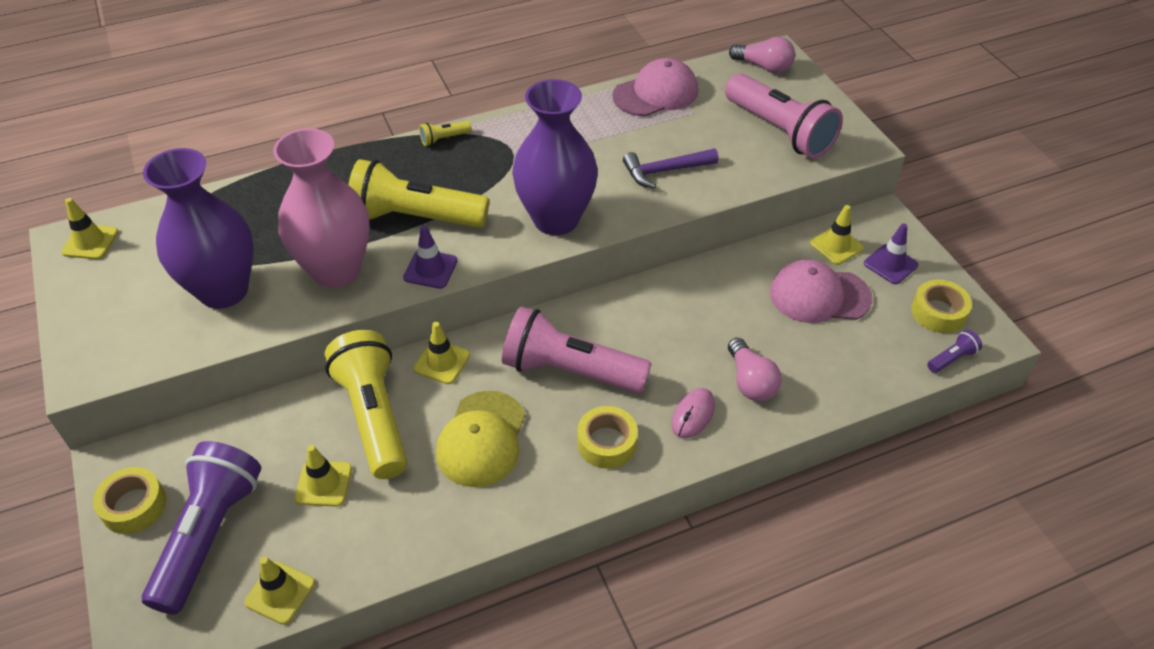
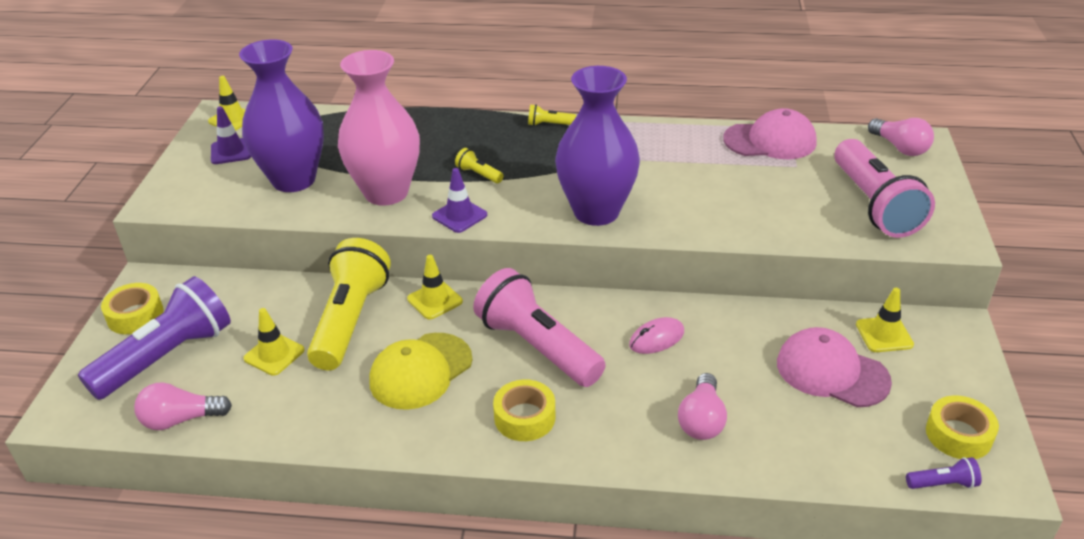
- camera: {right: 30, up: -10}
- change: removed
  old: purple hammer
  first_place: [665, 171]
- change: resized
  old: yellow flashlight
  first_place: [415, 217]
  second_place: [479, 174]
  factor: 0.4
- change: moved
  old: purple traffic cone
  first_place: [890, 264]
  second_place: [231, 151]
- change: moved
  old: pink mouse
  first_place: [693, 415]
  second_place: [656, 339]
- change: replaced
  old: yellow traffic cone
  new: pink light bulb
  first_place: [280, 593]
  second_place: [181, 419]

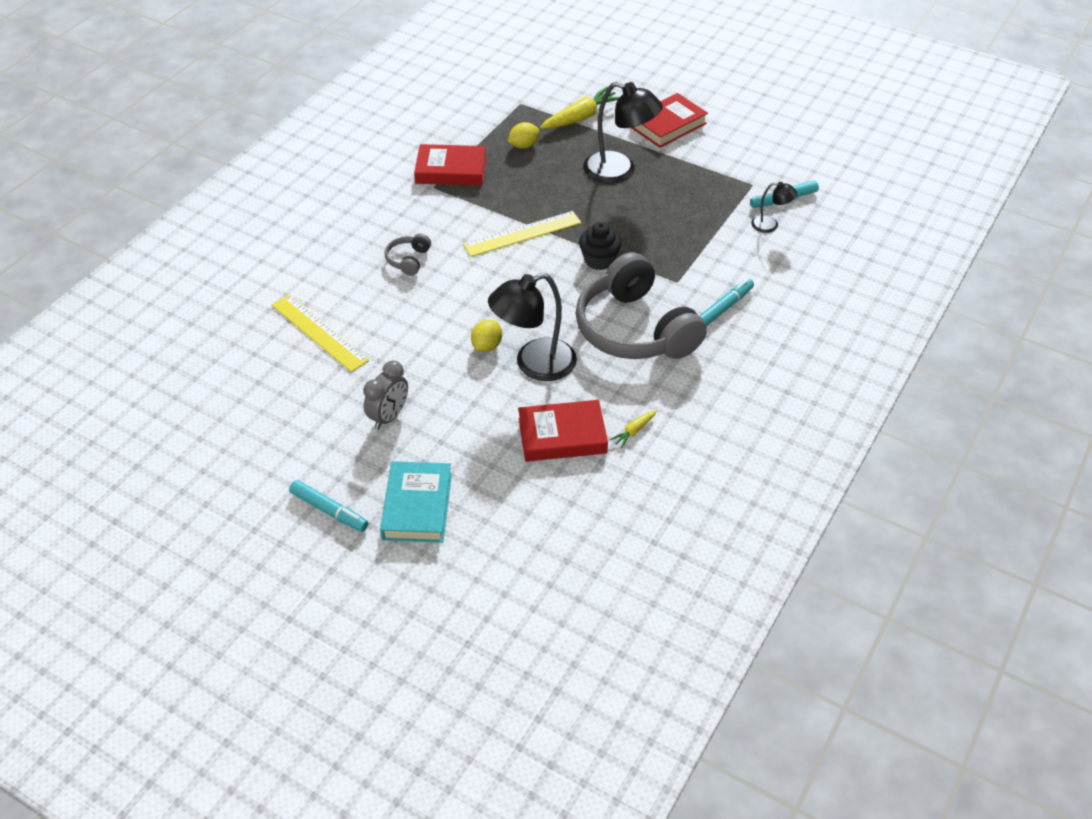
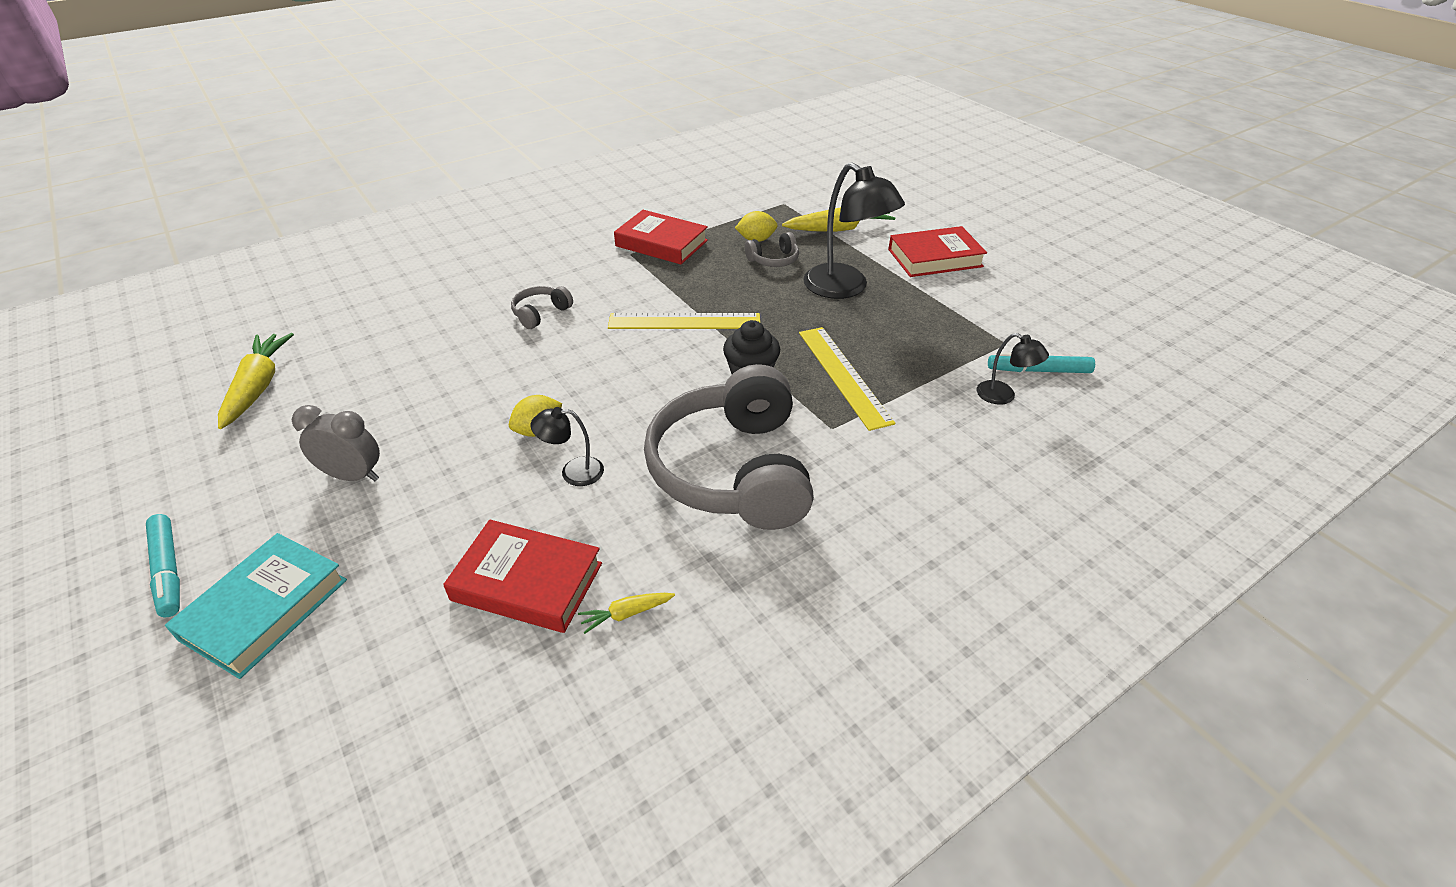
- camera: {right: 25, up: -5}
- change: resized
  old: black lamp
  first_place: [534, 364]
  second_place: [573, 472]
  factor: 0.5
- change: removed
  old: turquoise marker
  first_place: [724, 307]
- change: moved
  old: yellow ruler
  first_place: [319, 332]
  second_place: [843, 376]
- change: turned
  old: grey clock
  first_place: [389, 417]
  second_place: [353, 476]
  degrees: -135
- change: added
  new: grey headphones
  second_place: [773, 260]
- change: added
  new: yellow carrot
  second_place: [259, 386]

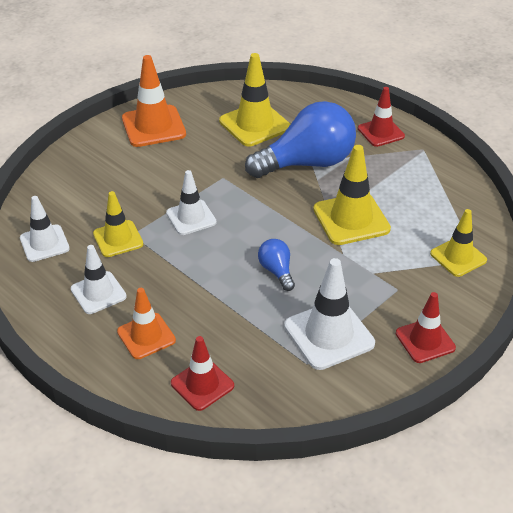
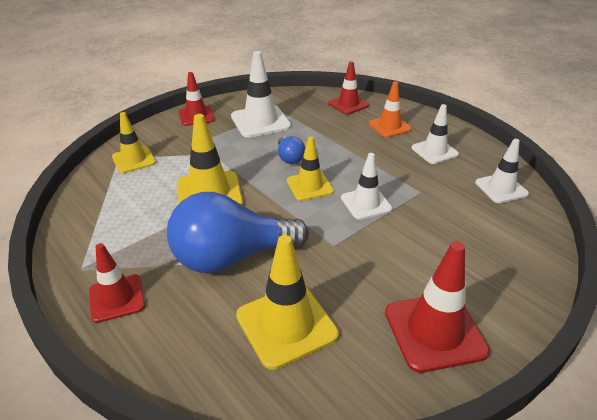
- camera: {right: -175, up: -5}
- change: recoloured
  old: orange traffic cone
  new: red traffic cone
  first_place: [153, 126]
  second_place: [434, 331]
- change: moved
  old: yellow traffic cone
  first_place: [118, 239]
  second_place: [309, 186]

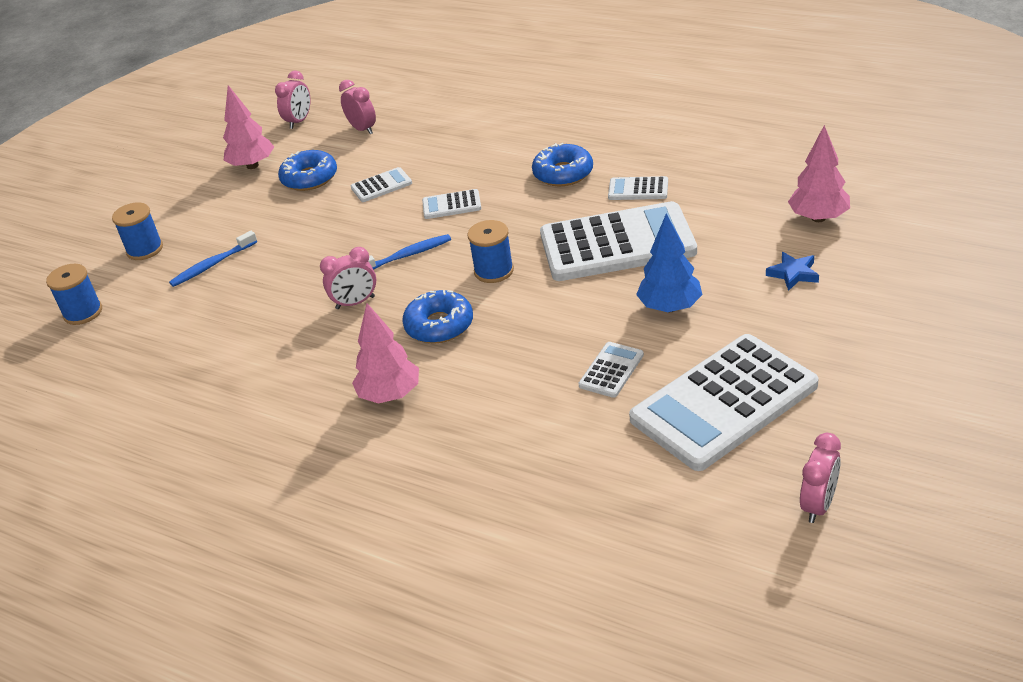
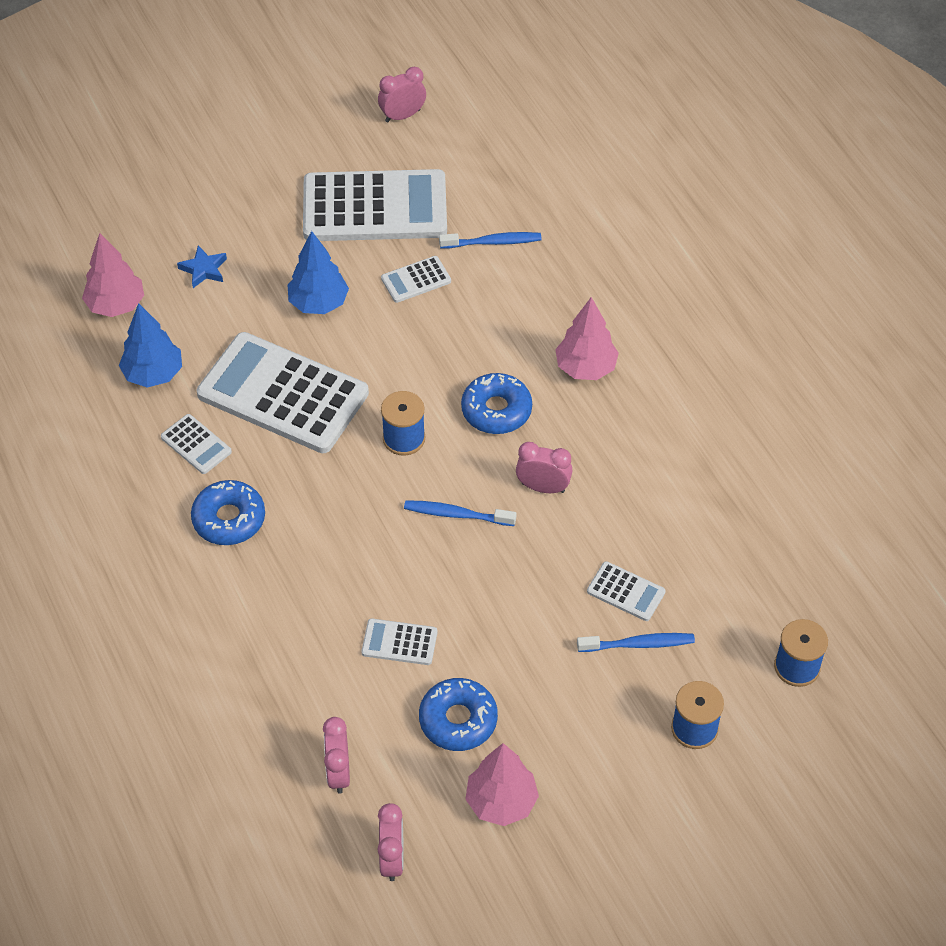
- camera: {right: -150, up: 15}
- change: turned
  old: pink clock
  first_place: [299, 121]
  second_place: [392, 858]
  degrees: 120
- change: moved
  old: white calculator
  first_place: [451, 205]
  second_place: [626, 592]
- change: added
  new: blue toothbrush
  second_place: [493, 242]
- change: added
  new: blue tree
  second_place: [153, 374]

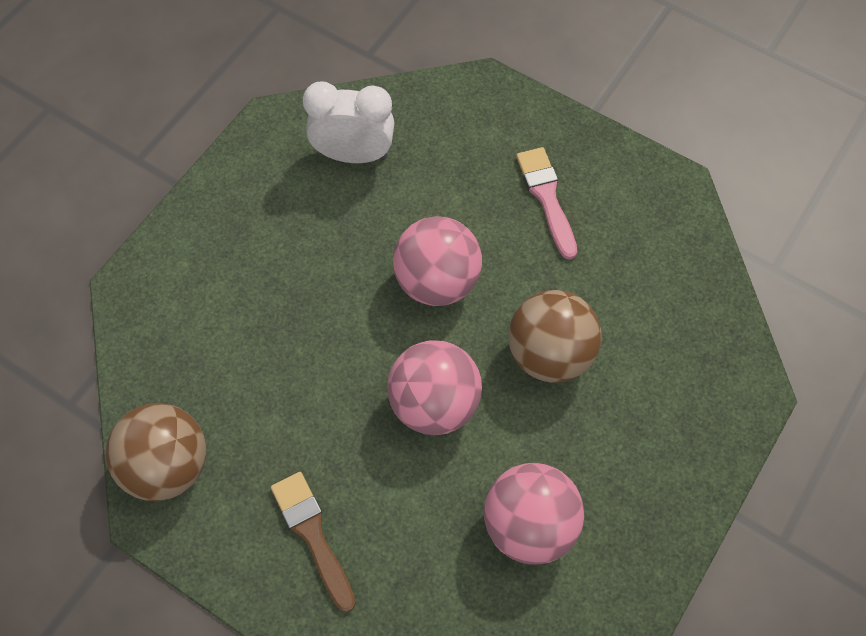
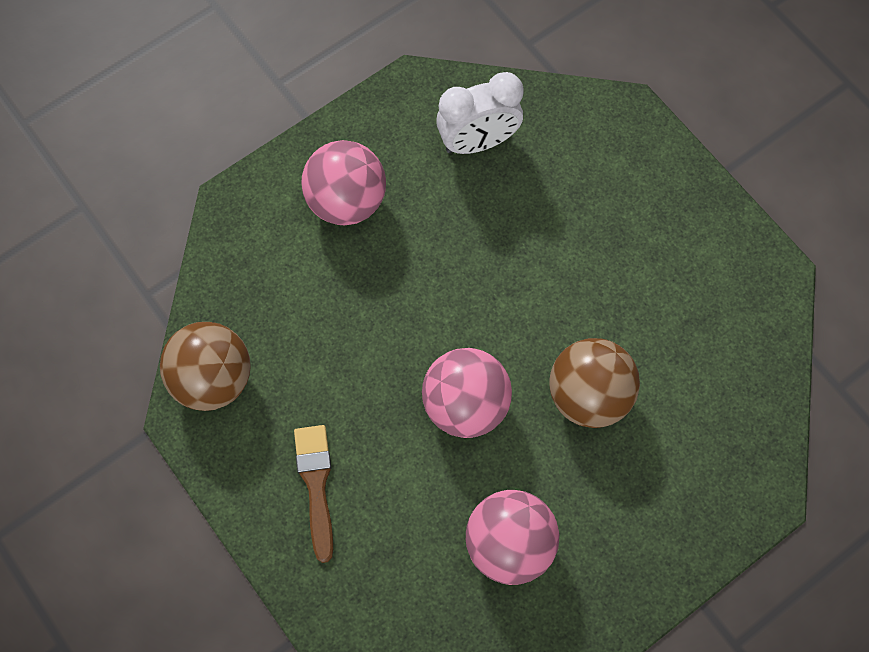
- camera: {right: 20, up: 5}
- change: turned
  old: white clock
  first_place: [353, 155]
  second_place: [478, 142]
  degrees: 135
- change: removed
  old: pink brush
  first_place: [546, 197]
- change: moved
  old: pink ball
  first_place: [437, 281]
  second_place: [346, 201]

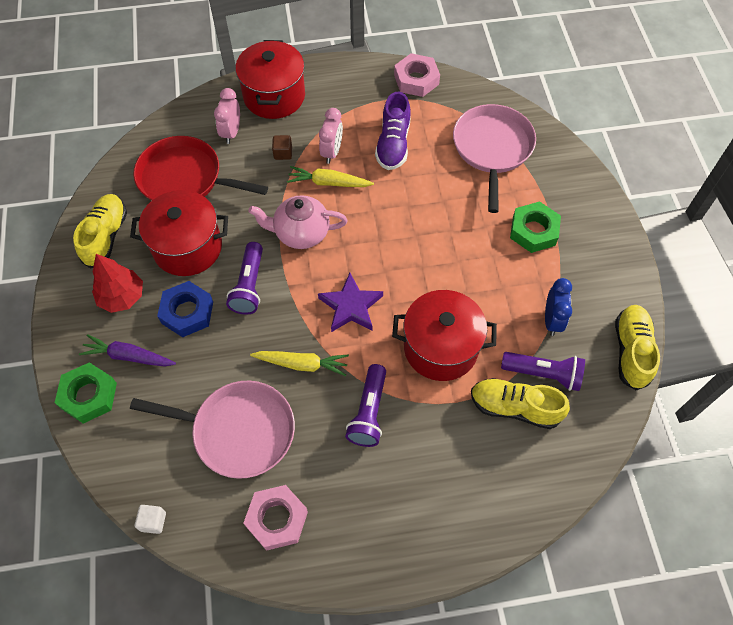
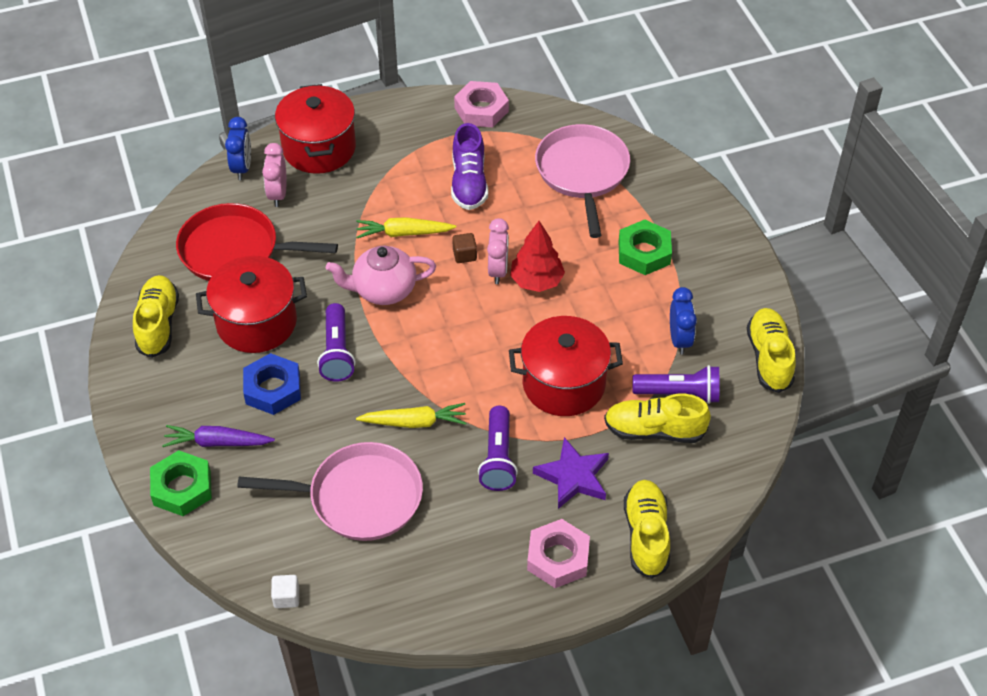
- camera: {right: -10, up: -10}
- change: moved
  old: pink clock
  first_place: [332, 152]
  second_place: [498, 270]
- change: moved
  old: brown cube
  first_place: [283, 153]
  second_place: [464, 255]
- change: moved
  old: red tree
  first_place: [122, 297]
  second_place: [536, 281]
- change: moved
  old: purple star
  first_place: [350, 306]
  second_place: [573, 476]
- change: moved
  old: pink nut
  first_place: [277, 519]
  second_place: [558, 558]
- change: added
  new: blue clock
  second_place: [242, 168]
- change: added
  new: yellow shoe
  second_place: [646, 535]

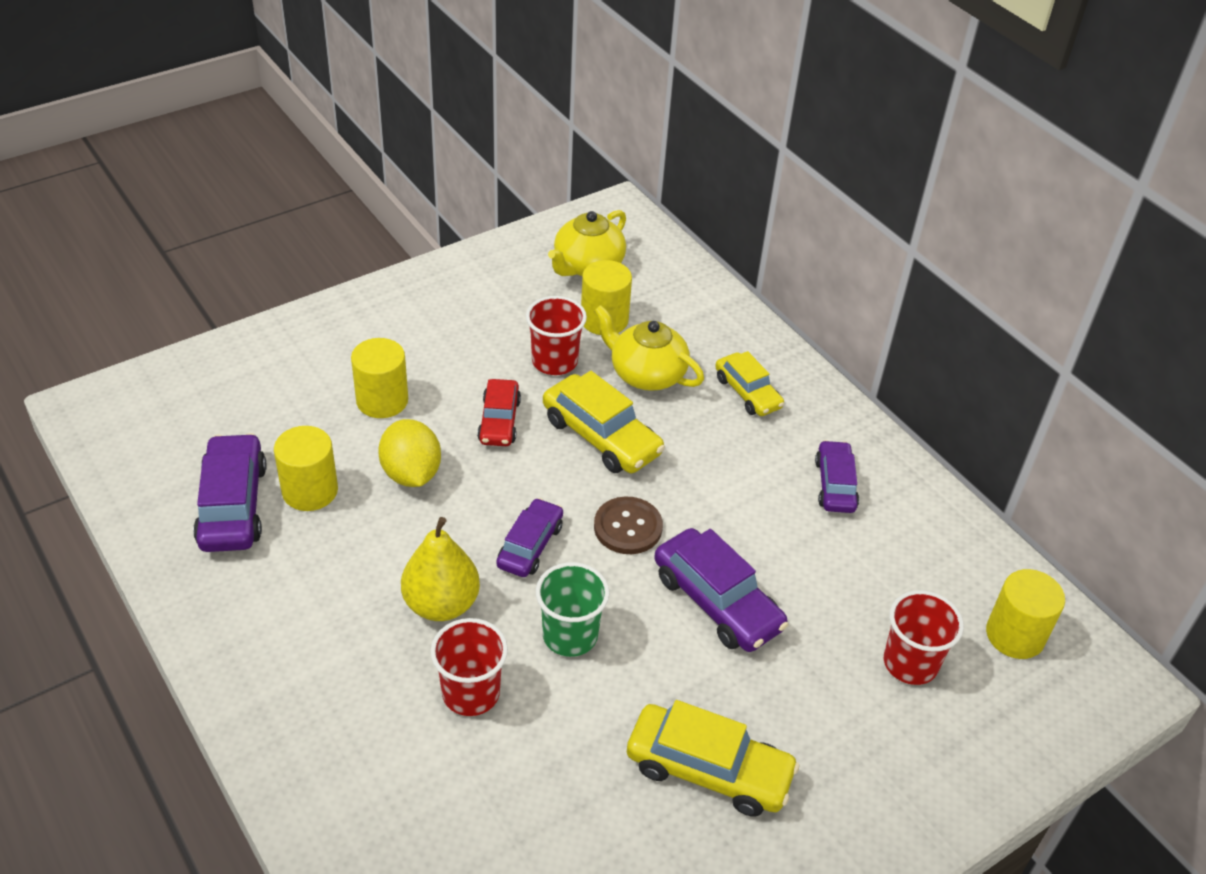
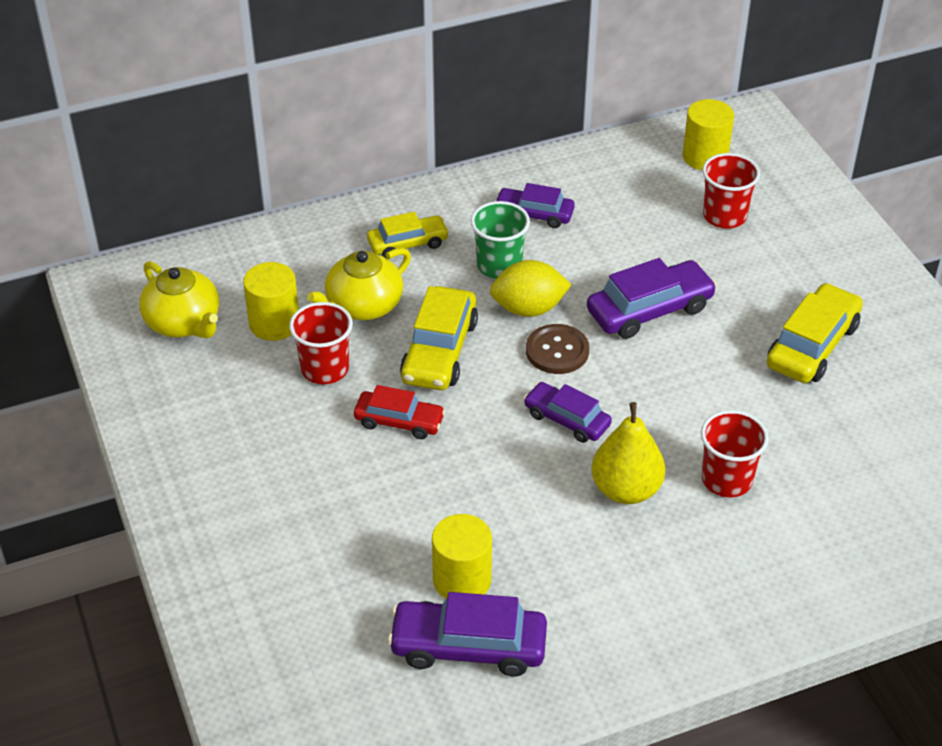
- camera: {right: -75, up: 0}
- change: removed
  old: yellow cylinder
  first_place: [382, 400]
- change: turned
  old: yellow car
  first_place: [601, 436]
  second_place: [439, 351]
  degrees: 135
- change: moved
  old: yellow lemon
  first_place: [411, 473]
  second_place: [528, 308]
- change: moved
  old: green cup
  first_place: [570, 635]
  second_place: [499, 265]

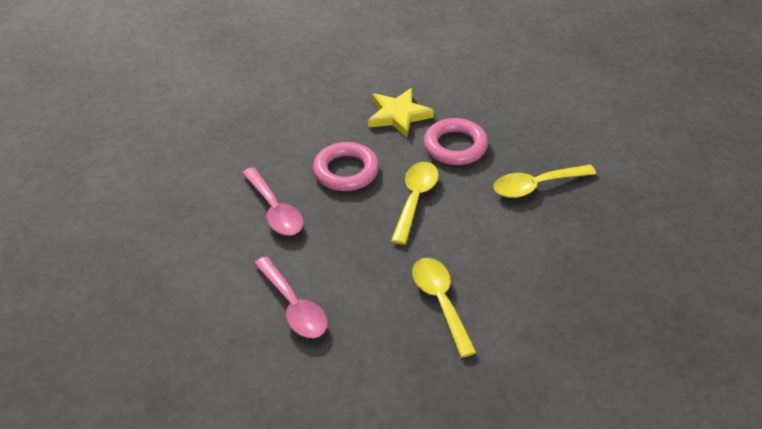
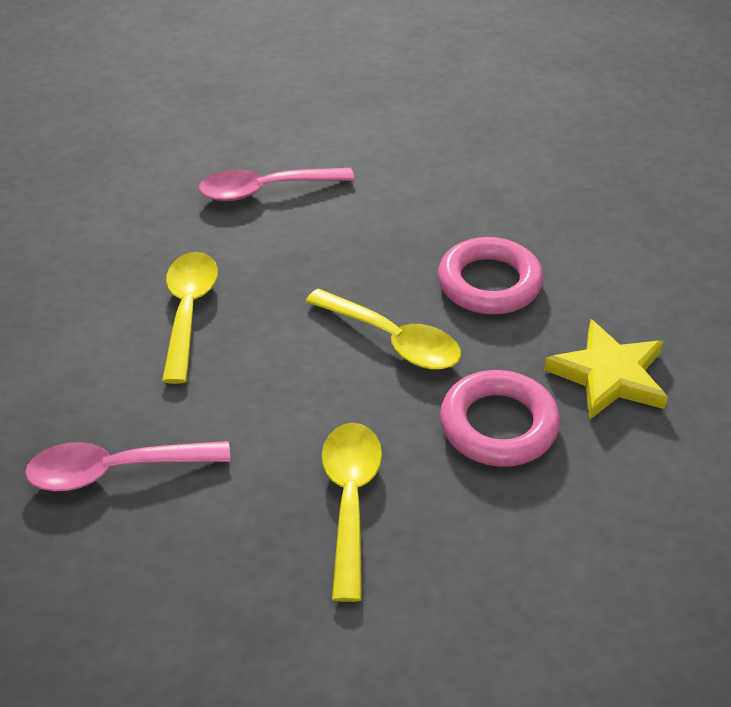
- camera: {right: 110, up: 0}
- change: moved
  old: pink spoon
  first_place: [275, 210]
  second_place: [115, 471]
- change: turned
  old: yellow spoon
  first_place: [440, 302]
  second_place: [188, 311]
  degrees: -90

